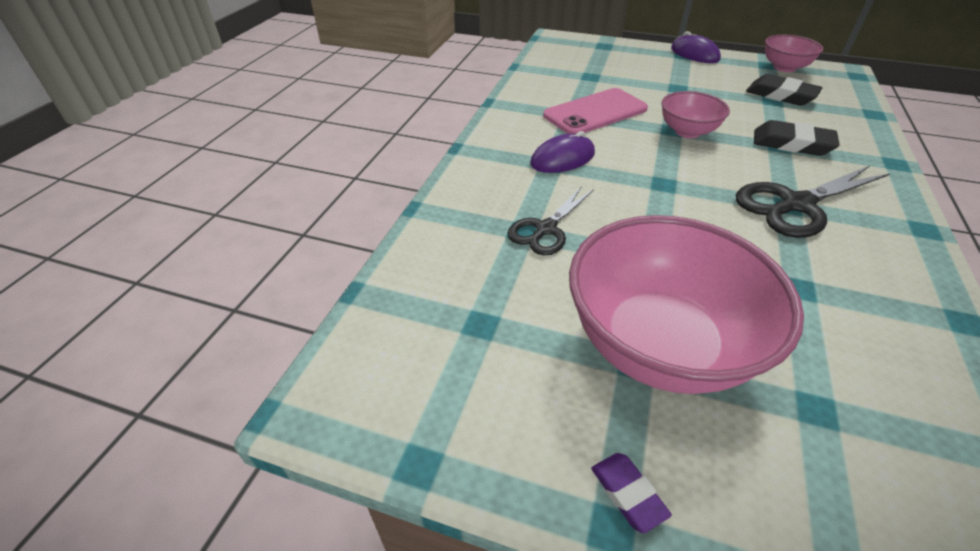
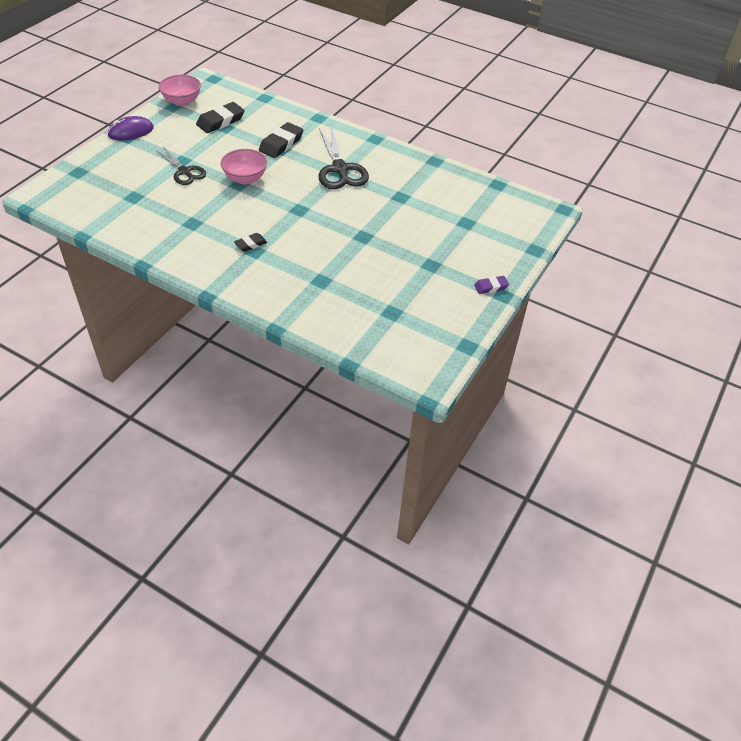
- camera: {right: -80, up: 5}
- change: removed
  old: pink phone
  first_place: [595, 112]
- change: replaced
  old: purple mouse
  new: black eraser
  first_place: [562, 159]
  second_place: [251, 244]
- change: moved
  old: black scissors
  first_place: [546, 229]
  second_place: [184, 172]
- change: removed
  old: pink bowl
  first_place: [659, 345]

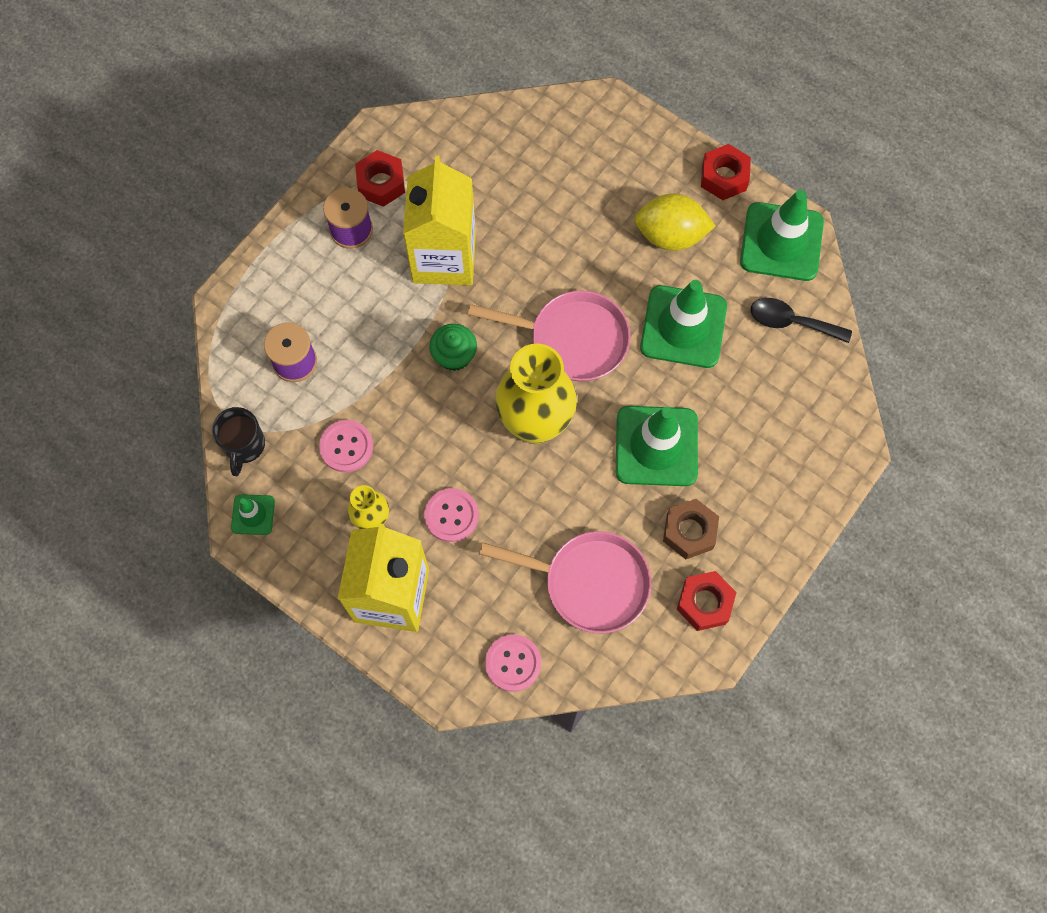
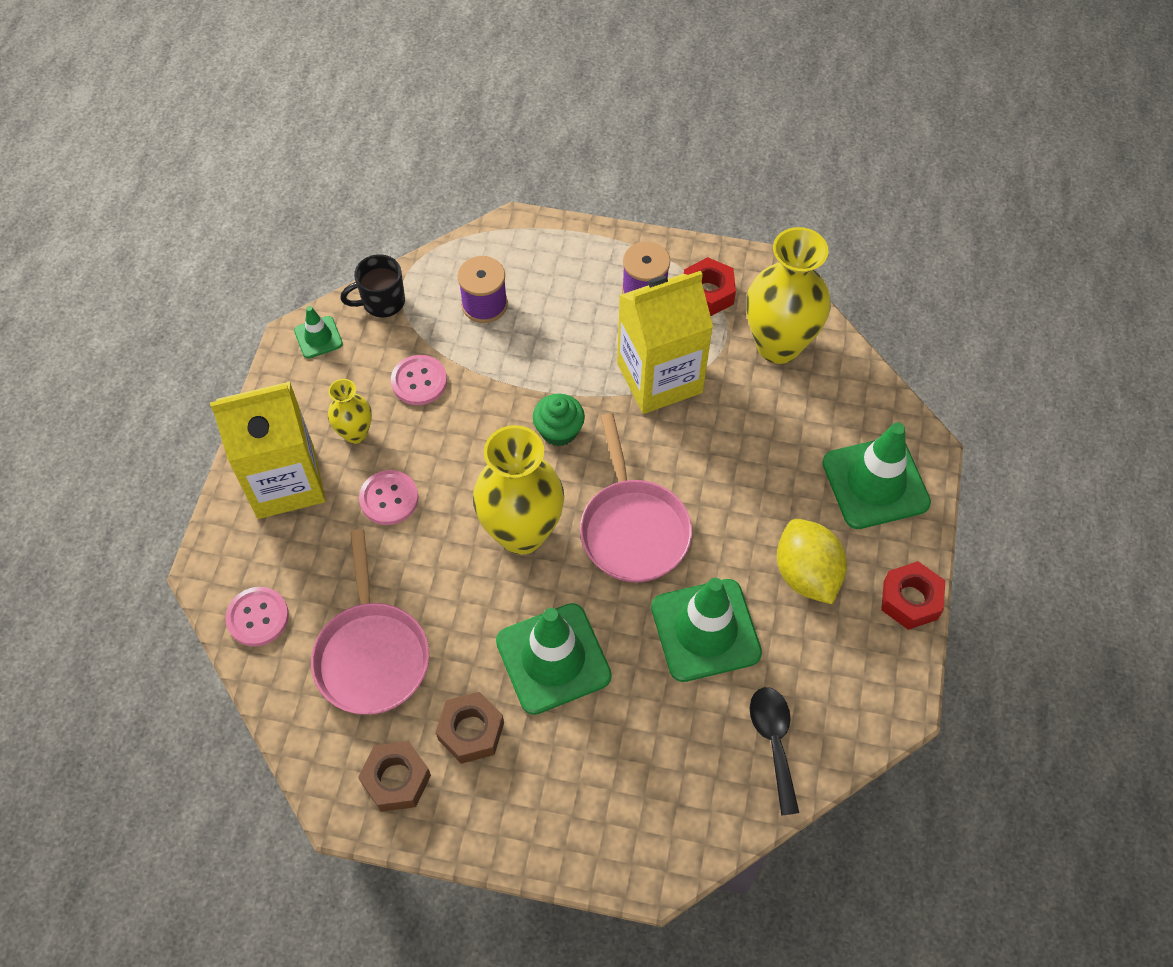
- camera: {right: 65, up: -10}
- change: moved
  old: green traffic cone
  first_place: [781, 242]
  second_place: [875, 483]
- change: recoloured
  old: red nut
  new: brown nut
  first_place: [704, 603]
  second_place: [396, 780]
- change: added
  new: yellow vase
  second_place: [778, 345]

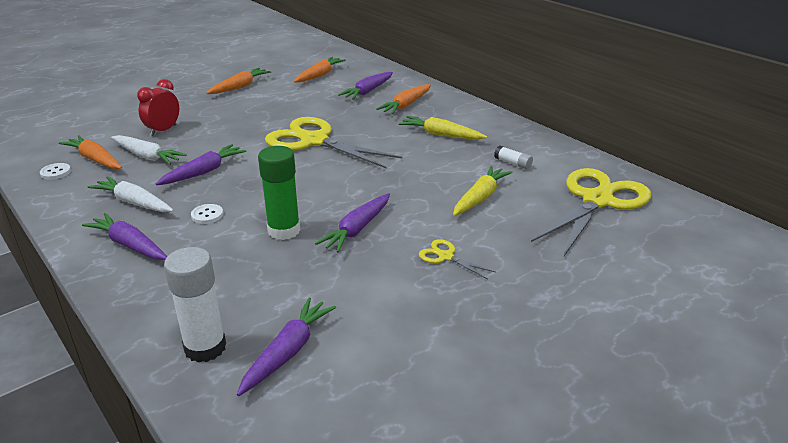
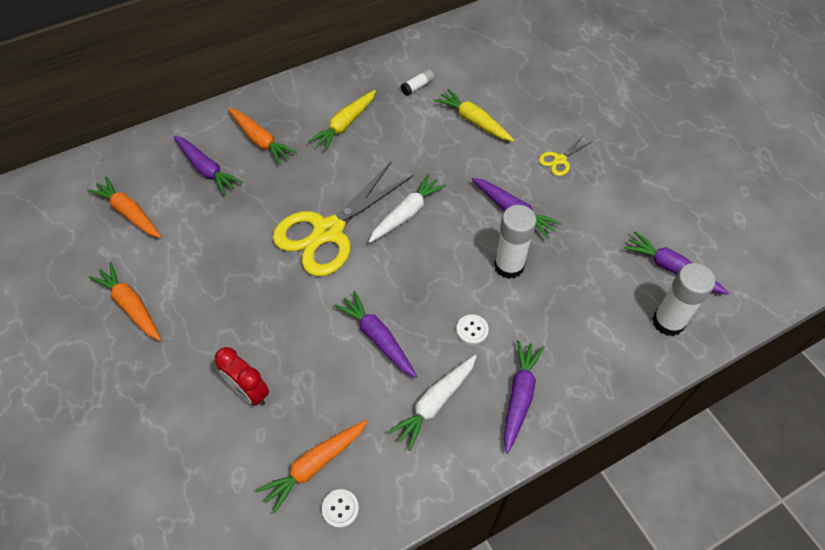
- camera: {right: -80, up: 25}
- change: moved
  old: white carrot
  first_place: [147, 156]
  second_place: [406, 213]
- change: recoloured
  old: green glue stick
  new: white glue stick
  first_place: [284, 230]
  second_place: [509, 266]
- change: removed
  old: yellow scissors
  first_place: [597, 200]
- change: turned
  old: purple carrot
  first_place: [129, 245]
  second_place: [519, 396]
  degrees: 150

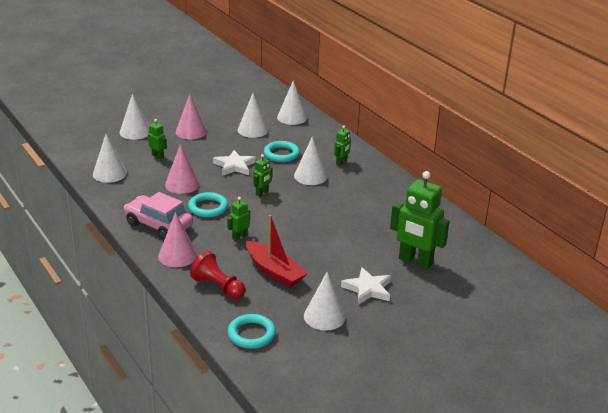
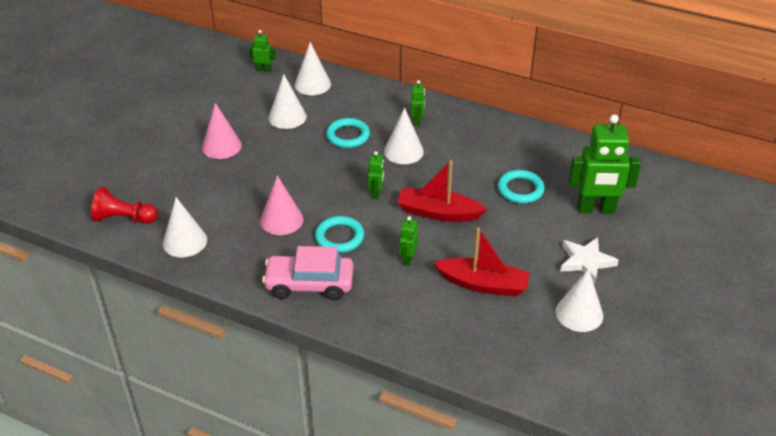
- camera: {right: -30, up: 10}
- change: removed
  old: white cone
  first_place: [135, 132]
- change: moved
  old: green robot
  first_place: [158, 156]
  second_place: [264, 70]
- change: removed
  old: white star
  first_place: [234, 166]
- change: removed
  old: pink cone
  first_place: [177, 255]
- change: moved
  old: red pawn
  first_place: [218, 287]
  second_place: [124, 218]
- change: moved
  old: turquoise ring
  first_place: [251, 334]
  second_place: [520, 189]
- change: added
  new: red boat
  second_place: [438, 213]

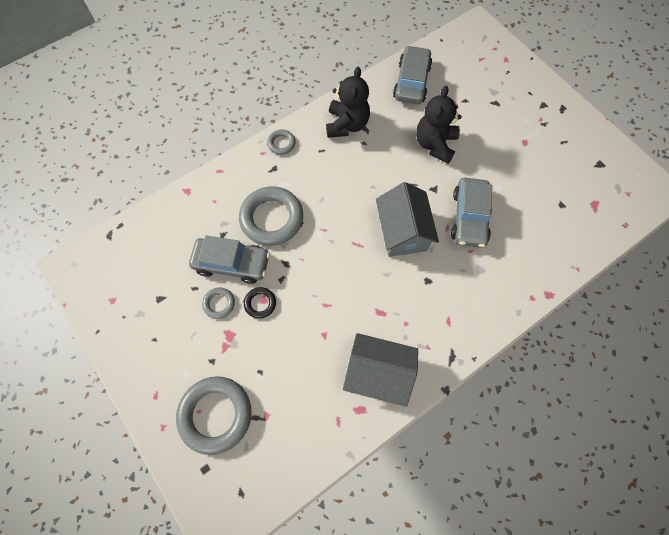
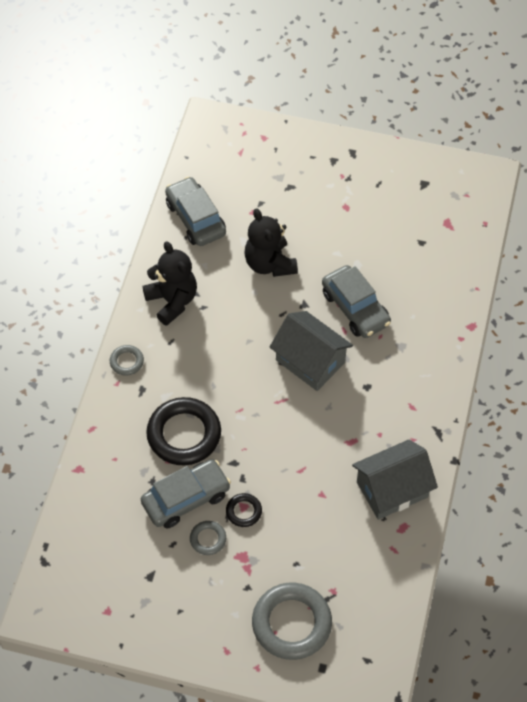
- camera: {right: -40, up: -10}
- change: recoloured
  old: grey ring
  new: black ring
  first_place: [272, 218]
  second_place: [184, 434]

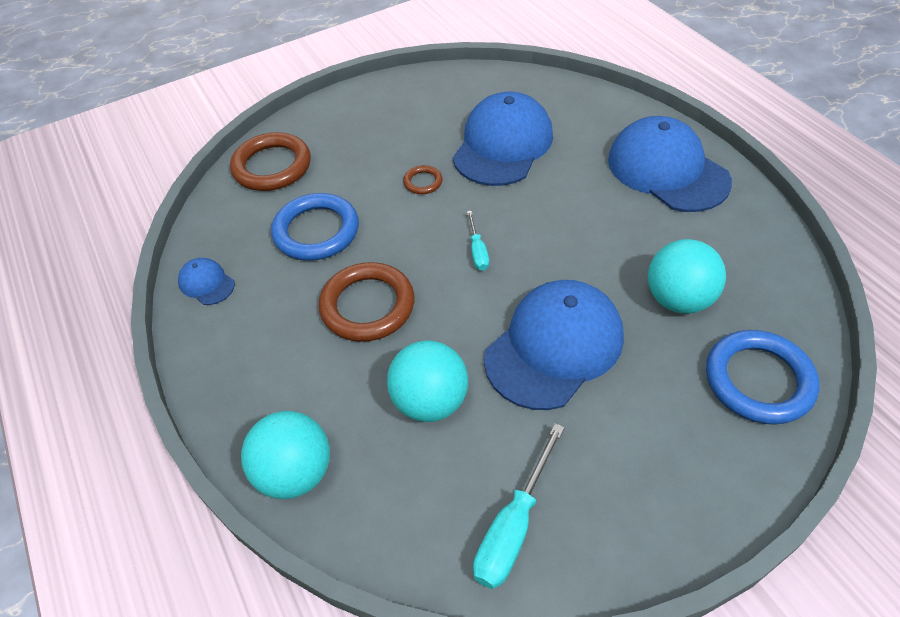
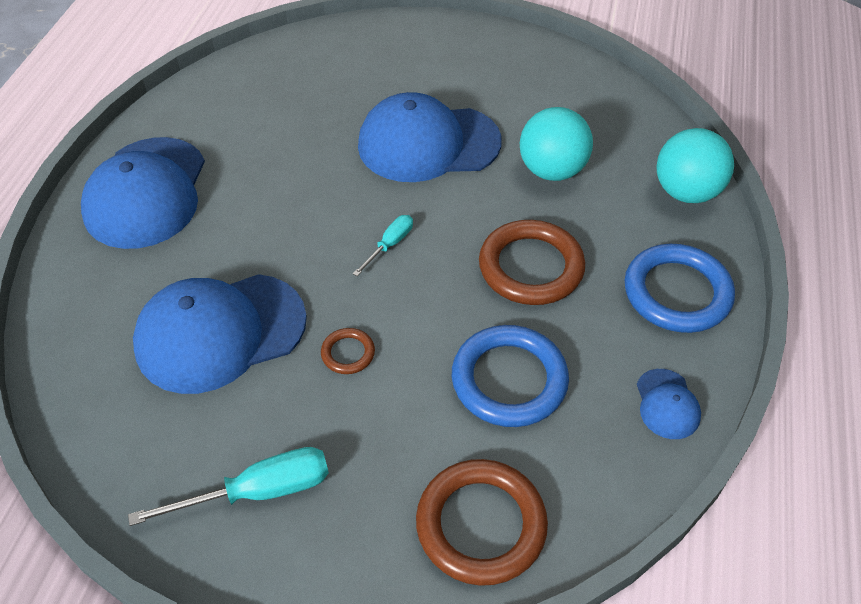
- camera: {right: -140, up: 0}
- change: removed
  old: turquoise ball
  first_place: [678, 299]
- change: moved
  old: blue ring
  first_place: [758, 380]
  second_place: [677, 293]
- change: moved
  old: turquoise screwdriver
  first_place: [513, 526]
  second_place: [258, 491]

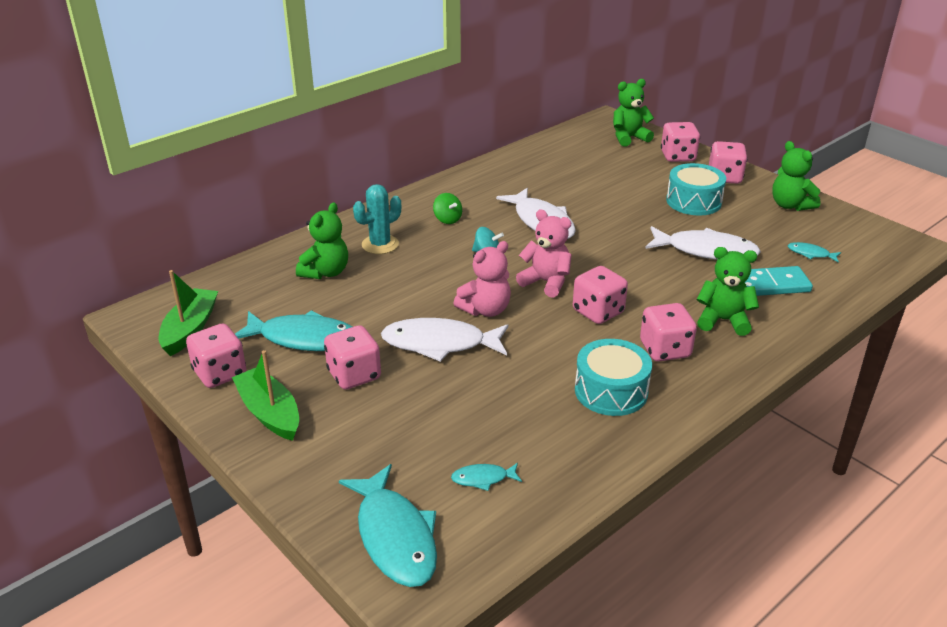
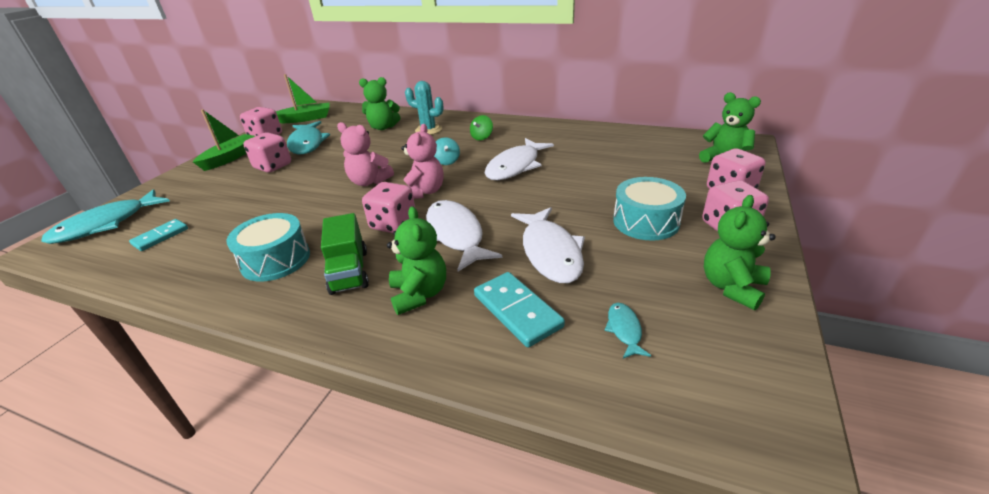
- camera: {right: 65, up: 0}
- change: replaced
  old: pink dice
  new: green truck
  first_place: [665, 350]
  second_place: [349, 271]
- change: moved
  old: white fish
  first_place: [440, 343]
  second_place: [456, 235]
- change: replaced
  old: turquoise fish
  new: turquoise domino
  first_place: [483, 479]
  second_place: [160, 237]

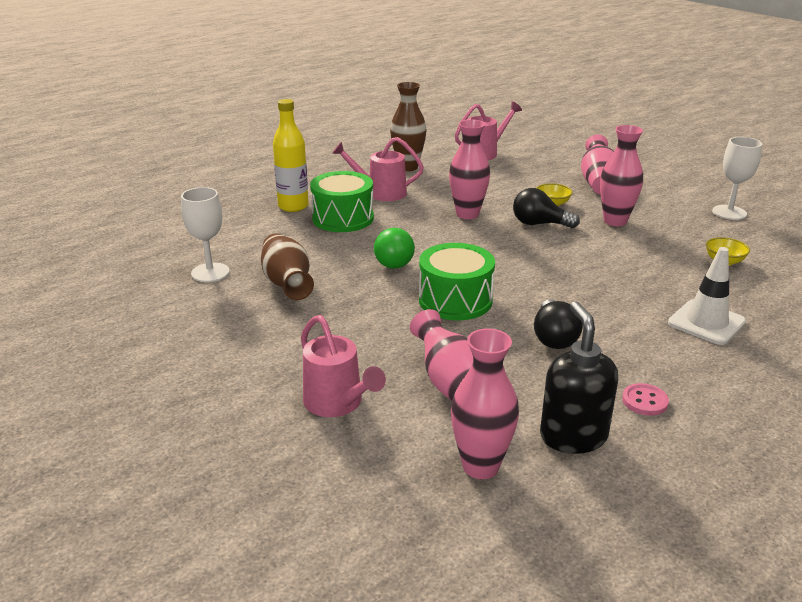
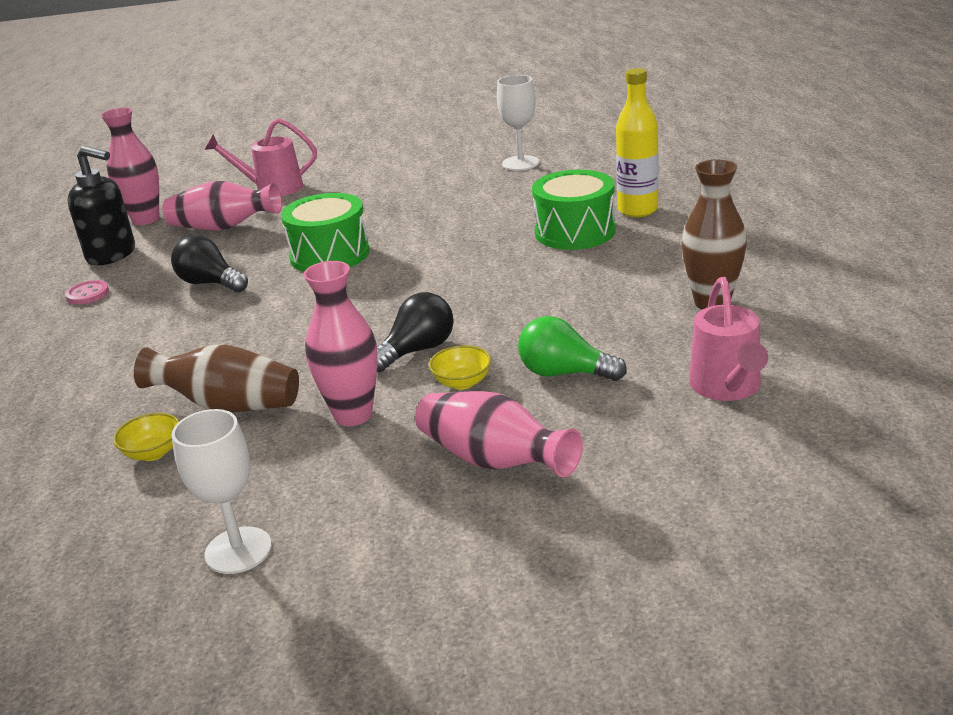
- camera: {right: 125, up: 0}
- change: removed
  old: pink vase
  first_place: [467, 214]
- change: removed
  old: pink watering can
  first_place: [380, 193]
- change: moved
  old: green light bulb
  first_place: [392, 261]
  second_place: [564, 373]
- change: moved
  old: brown vase
  first_place: [287, 283]
  second_place: [228, 406]
- change: removed
  old: white traffic cone
  first_place: [706, 322]

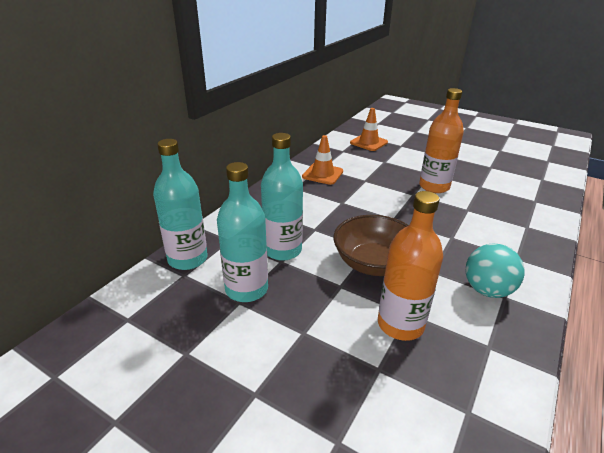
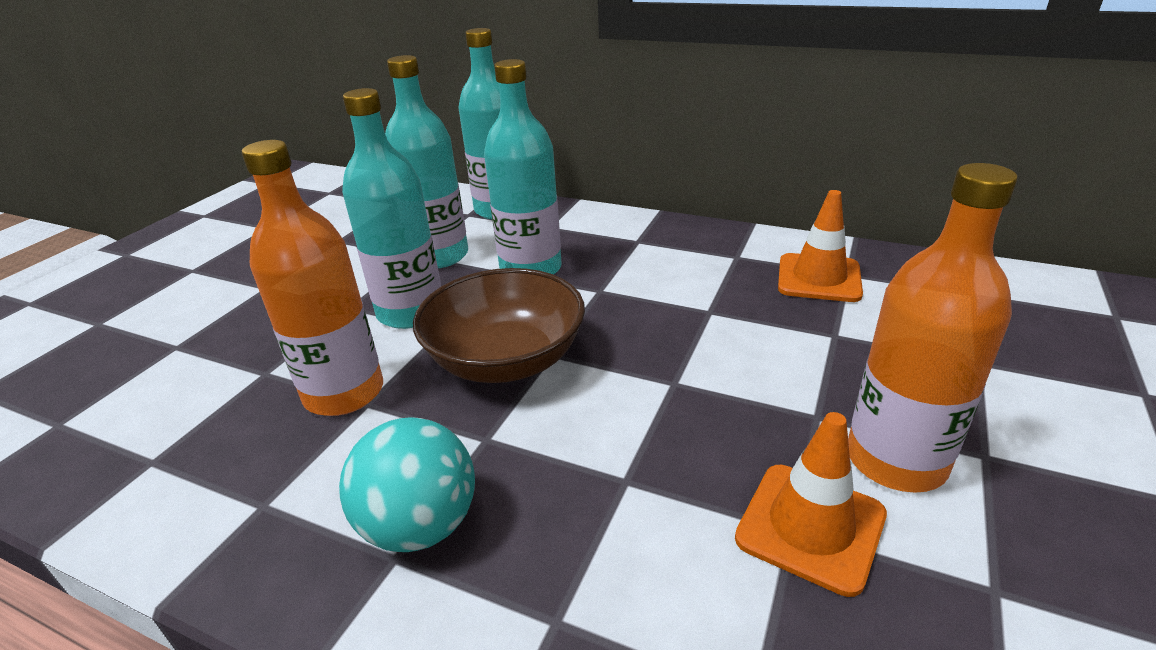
- camera: {right: 85, up: 0}
- change: moved
  old: orange traffic cone
  first_place: [368, 142]
  second_place: [810, 526]
- change: added
  new: turquoise bottle
  second_place: [410, 312]

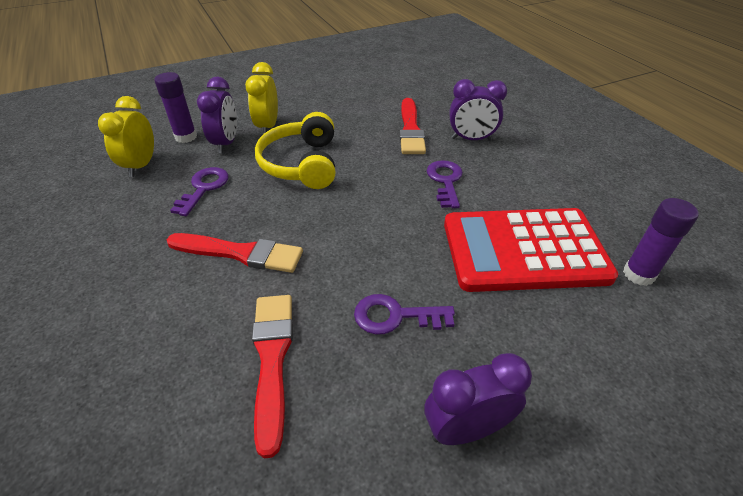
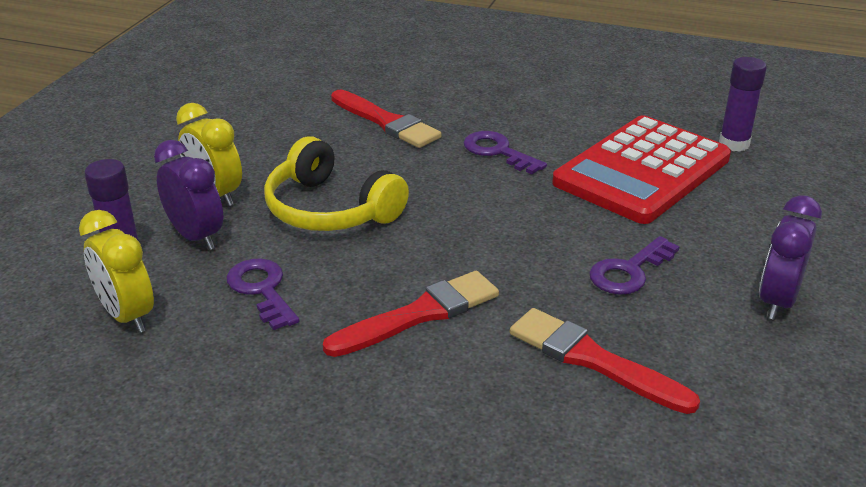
- camera: {right: -45, up: -10}
- change: removed
  old: purple clock
  first_place: [471, 139]

